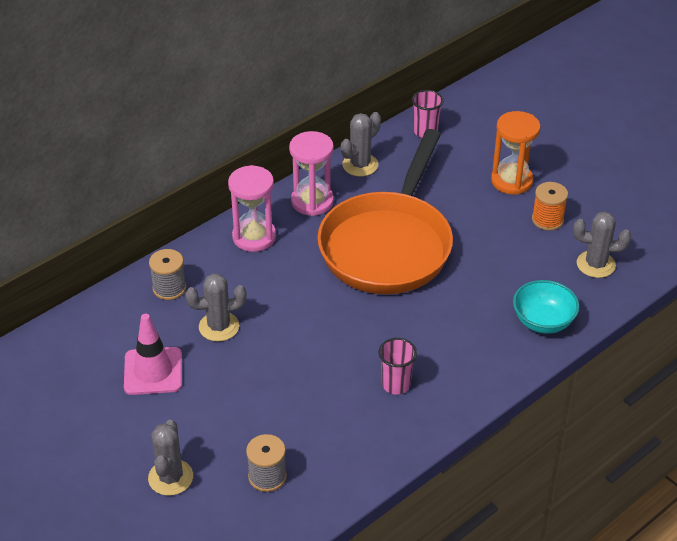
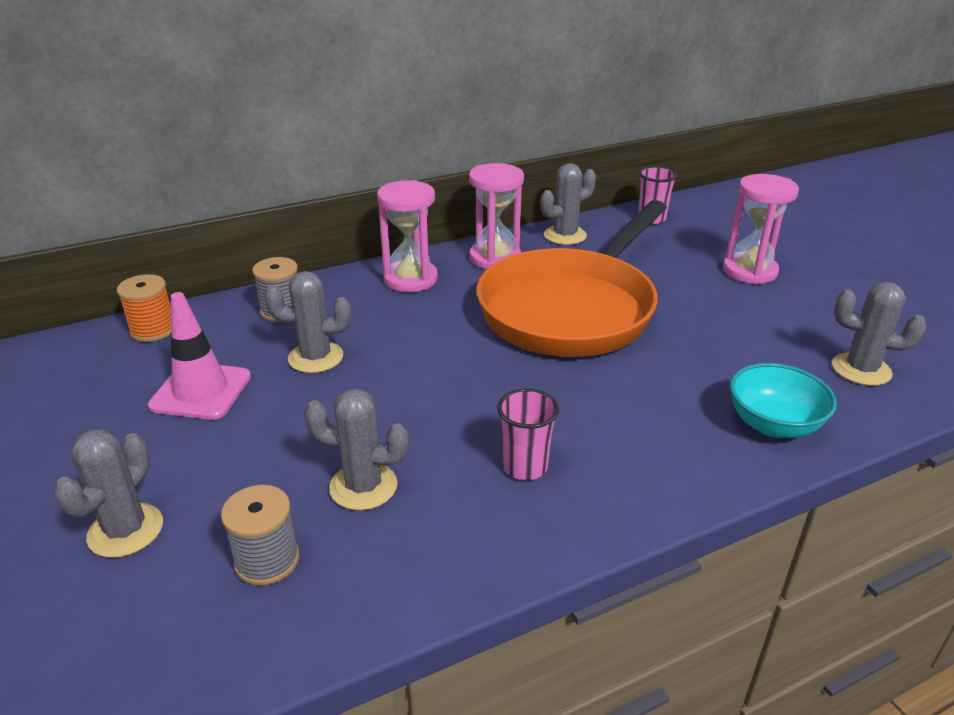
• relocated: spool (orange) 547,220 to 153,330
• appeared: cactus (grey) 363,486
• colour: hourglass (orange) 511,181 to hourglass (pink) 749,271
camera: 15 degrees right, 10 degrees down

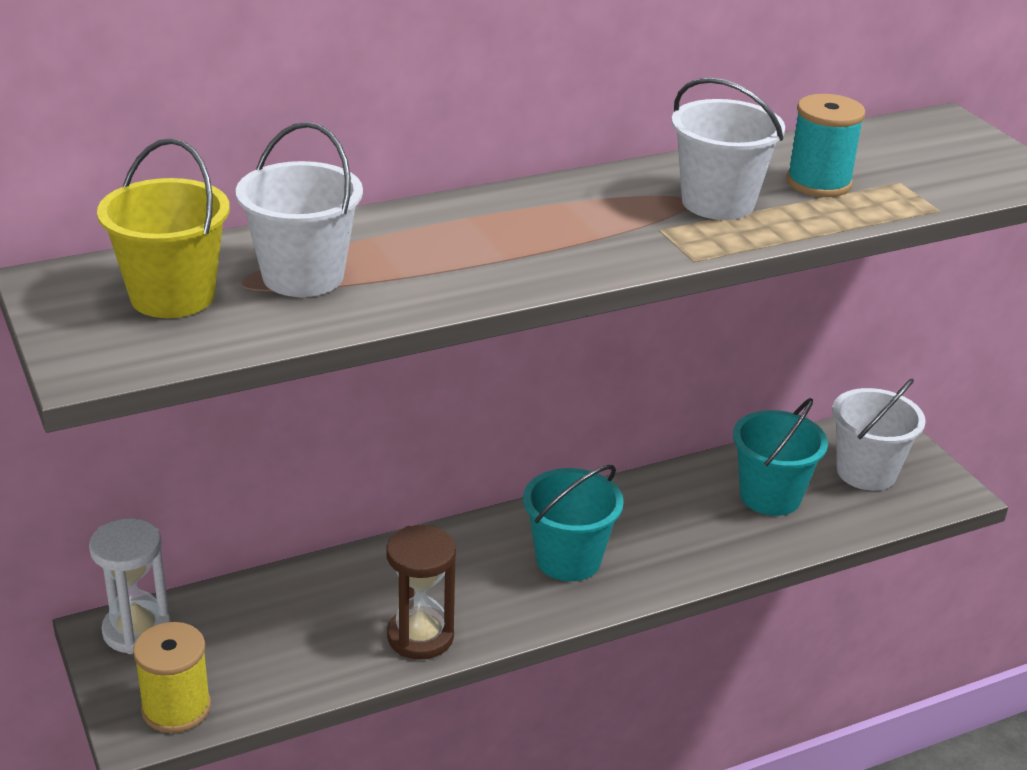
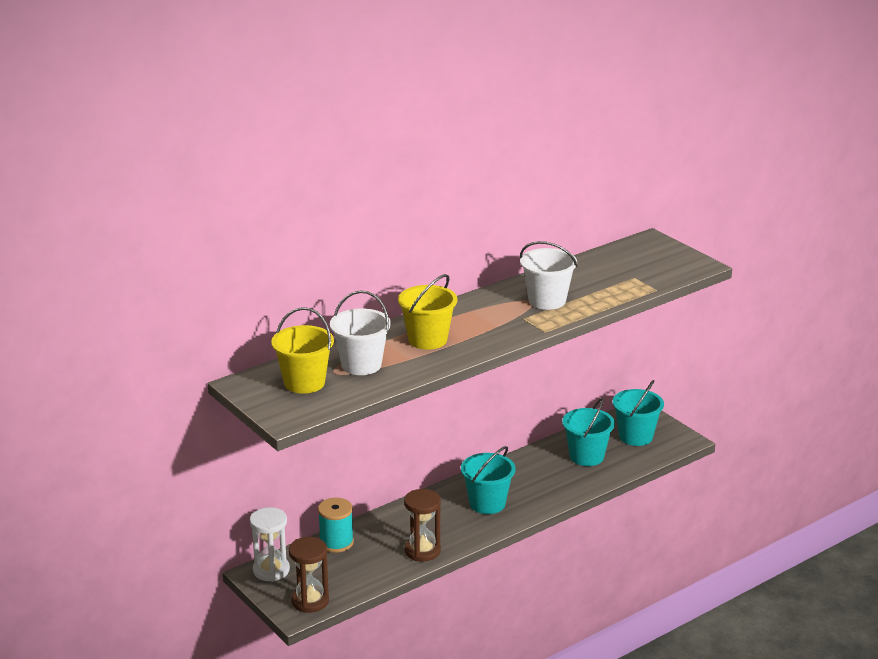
• exchanged: spool (yellow) 176,708 to hourglass (brown) 310,601
• relocated: spool (turquoise) 818,183 to 336,542
• appeared: bucket (yellow) 427,340
• colour: bucket (white) 866,472 to bucket (turquoise) 635,436
camera: 10 degrees left, 5 degrees down

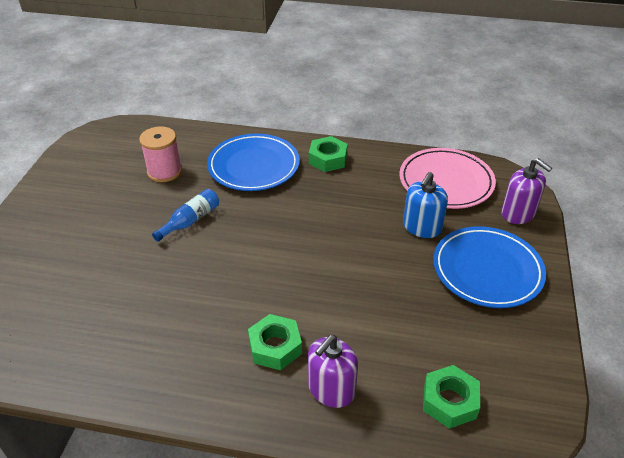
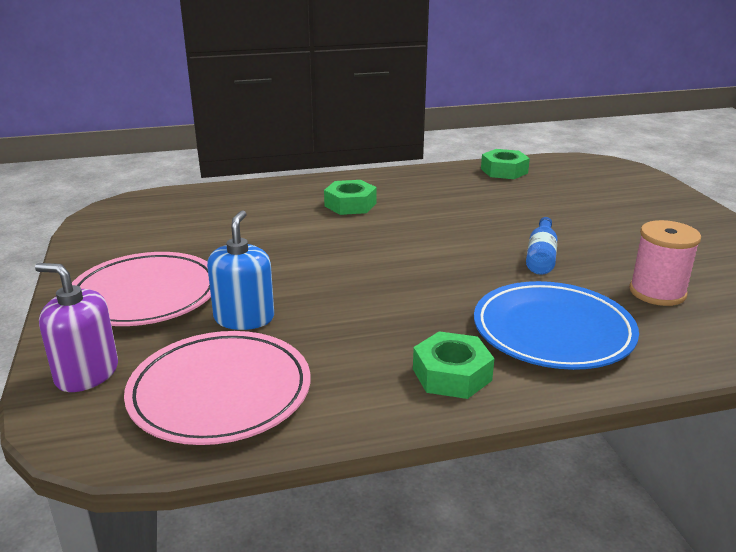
• colour: plate (blue) 487,270 to plate (pink) 145,295
• relocated: nut (green) 449,401 to 504,171
• missing: soap dispenser (purple) 331,389
camera: 155 degrees right, 15 degrees down

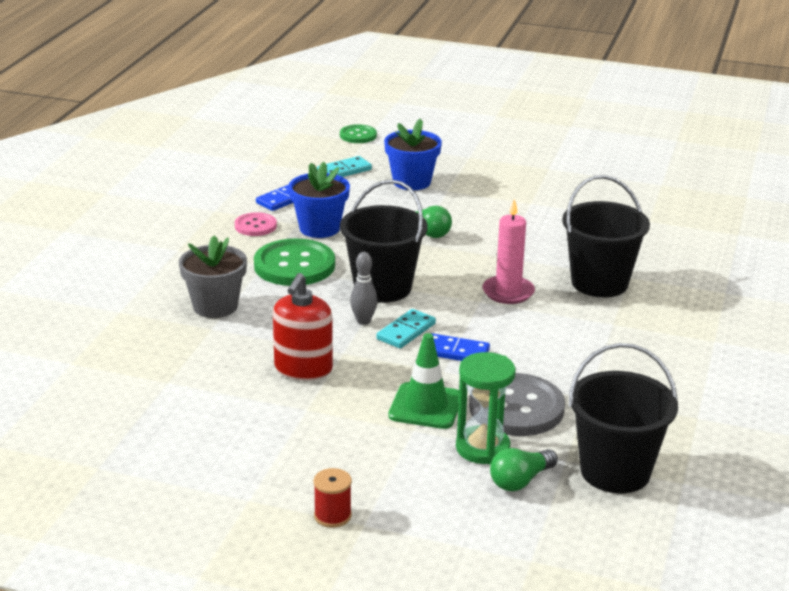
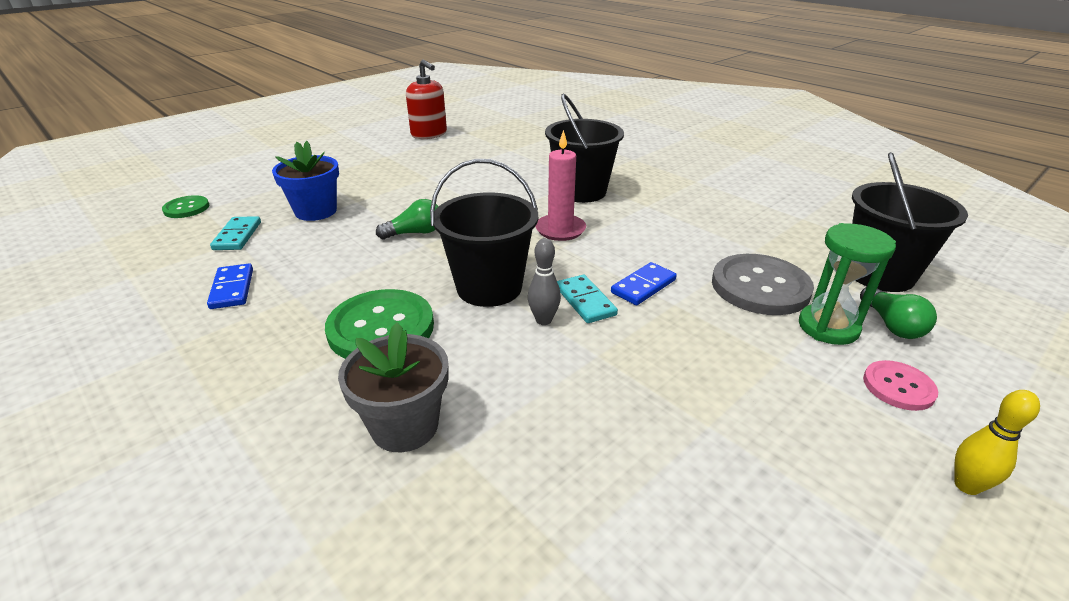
• relocated: soap dispenser (red) 303,369 to 429,134
• relocated: button (pink) 255,226 to 898,387
• exchanged: spool (red) 332,516 to bowling pin (yellow) 966,486
• missing: flower pot (blue) 319,228
• missing: traffic cone (green) 425,406
camera: 60 degrees left, 5 degrees up

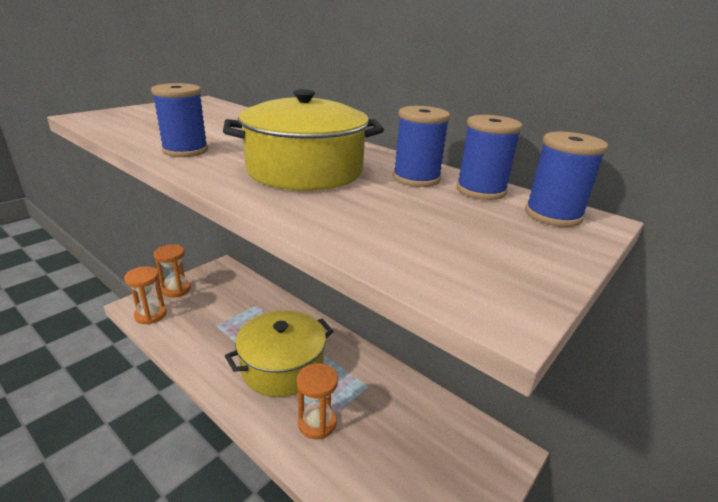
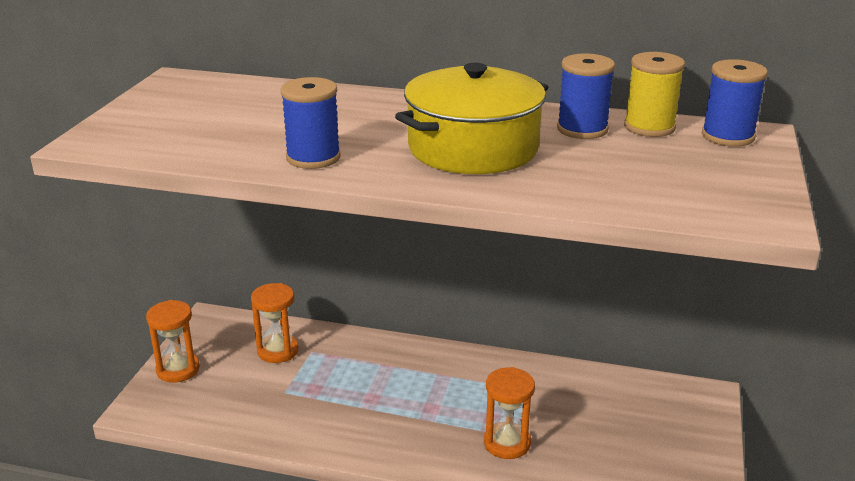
• relocated: hourglass (orange) 150,315 to 278,351
• colour: spool (blue) 481,190 to spool (yellow) 649,127
• missing: pot (yellow) 282,366
camera: 25 degrees left, 0 degrees up

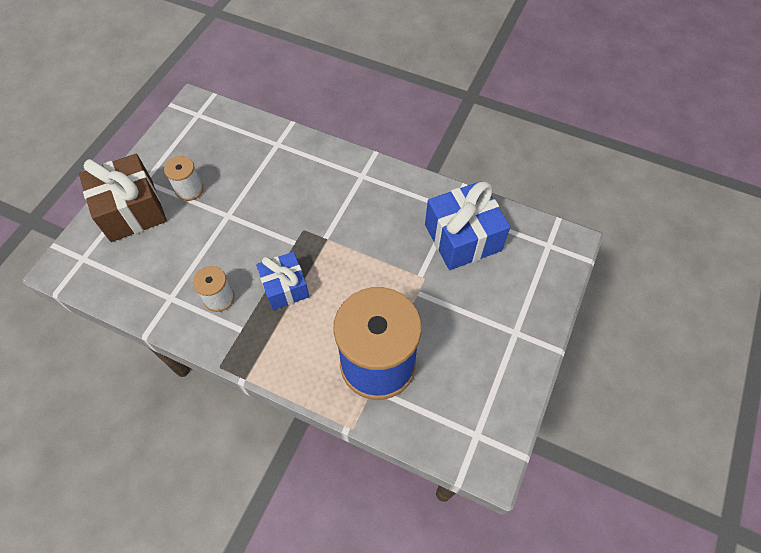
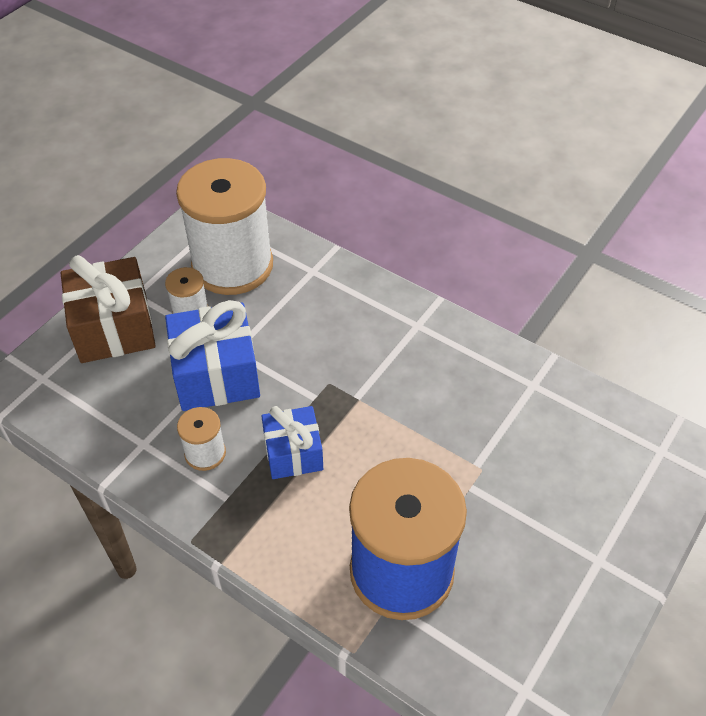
• relocated: gift (blue) 462,237 to 216,374
• appeared: spool (white) 232,265
camera: 10 degrees right, 10 degrees down

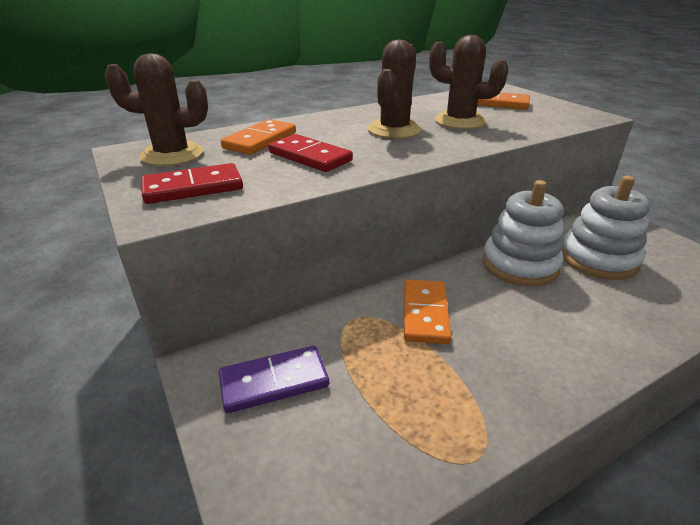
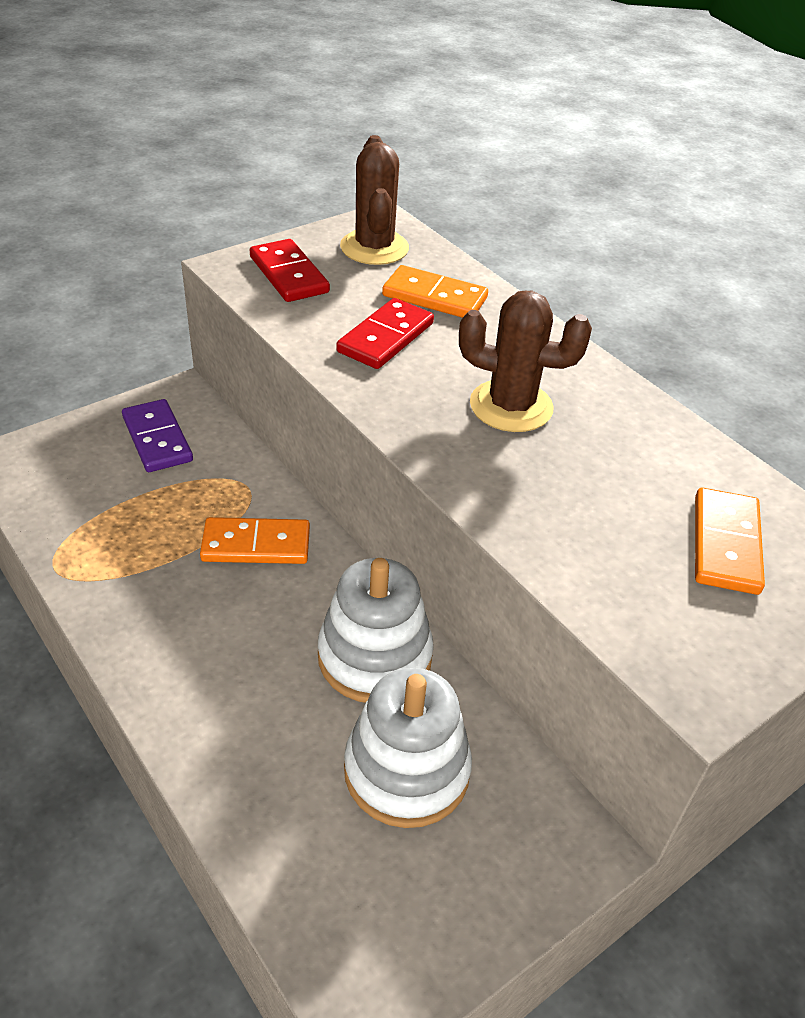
• missing: cactus (brown) 460,121
camera: 80 degrees right, 10 degrees up

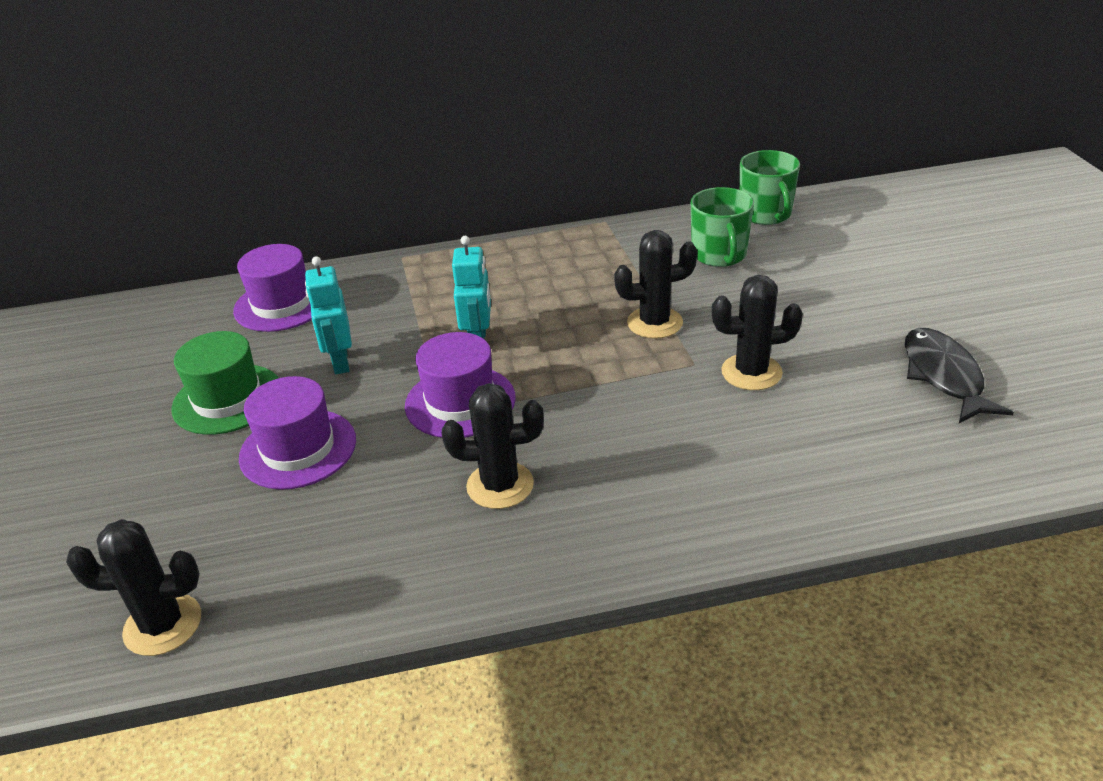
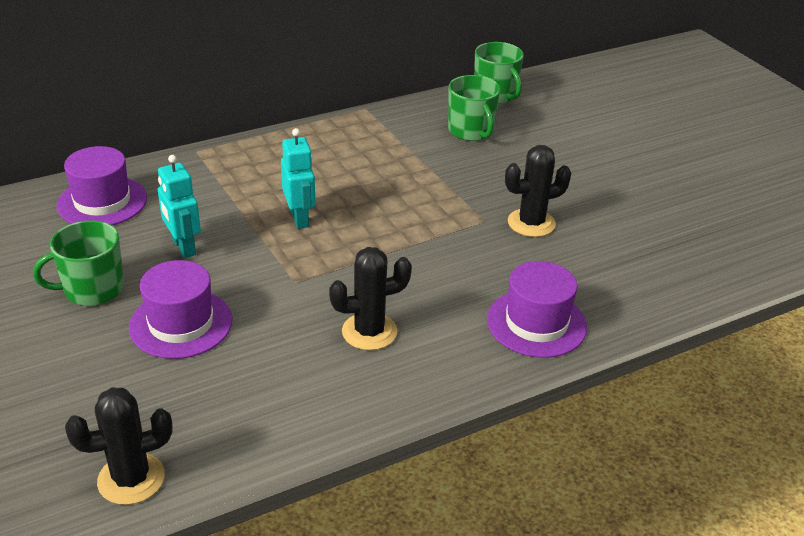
• exchanged: hat (green) 227,399 to mug (green) 92,289
• relocated: hat (purple) 460,402 to 536,323
• missing: cactus (black) 654,323
• missing: fish (black) 944,376
camera: 20 degrees left, 0 degrees up

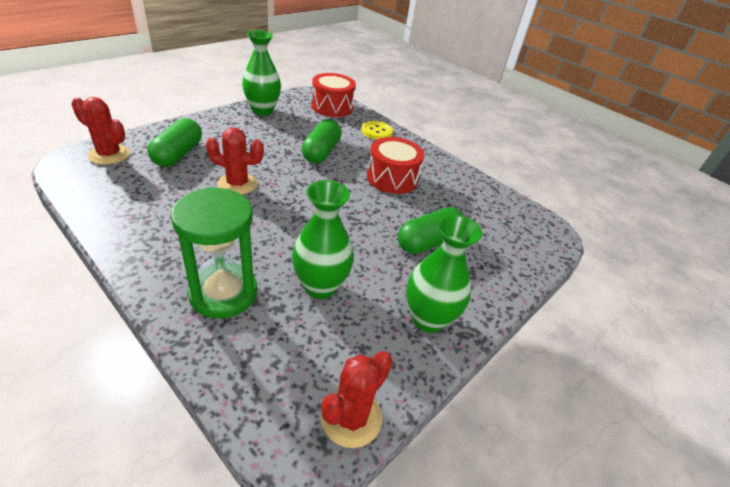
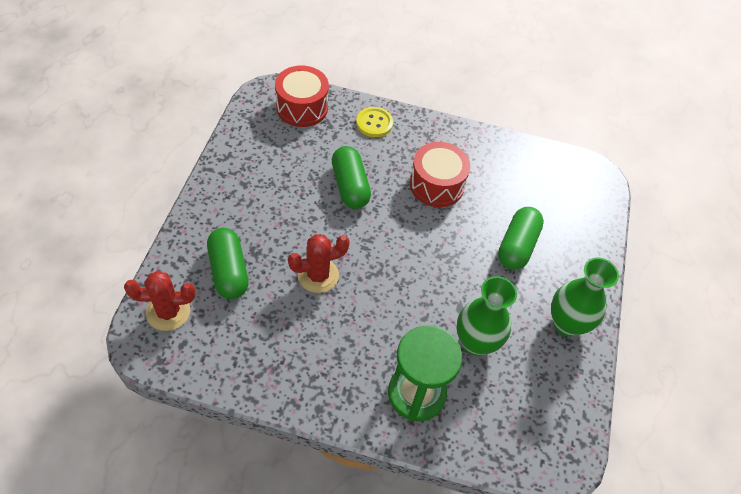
• missing: vase (green) 262,111
• missing: cactus (red) 351,418
camera: 30 degrees left, 15 degrees up

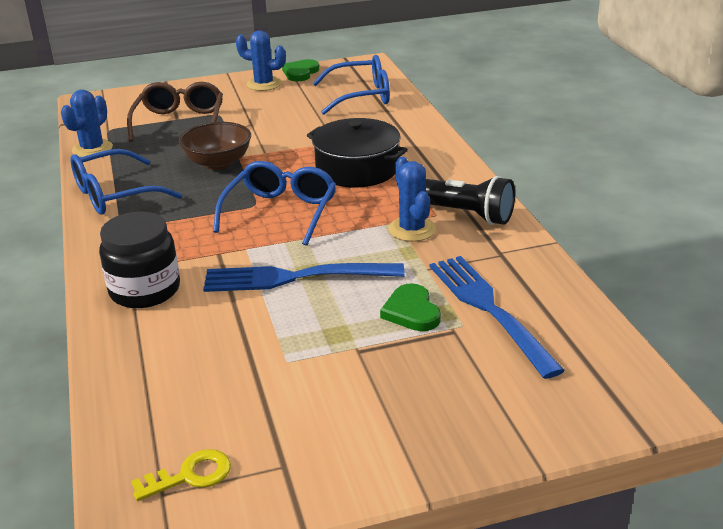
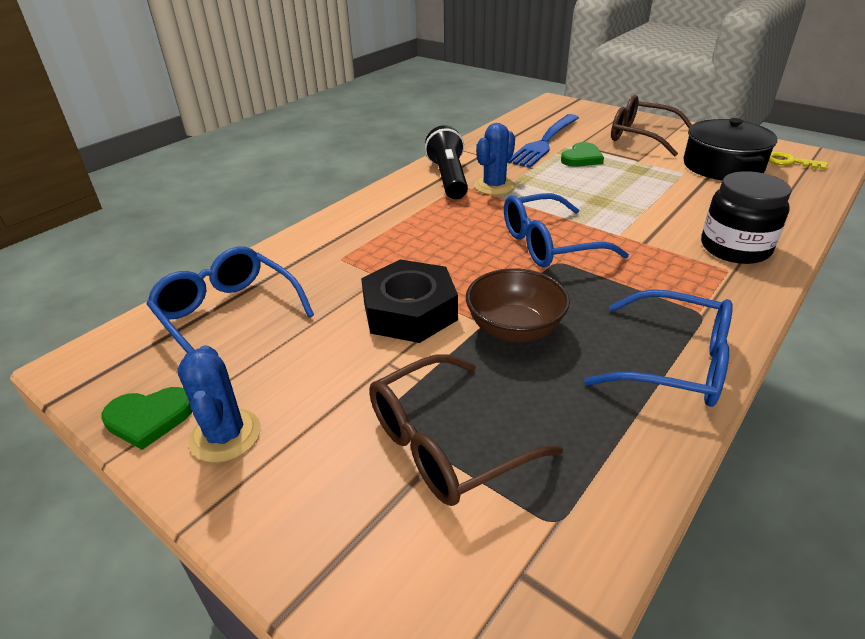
• appeared: nut (black) 410,311
• appeared: glasses (brown) 641,136
• relocated: pot (black) 357,169 to 722,166
• missing: cactus (blue) 92,149
• missing: fork (blue) 295,277
camera: 125 degrees left, 5 degrees up

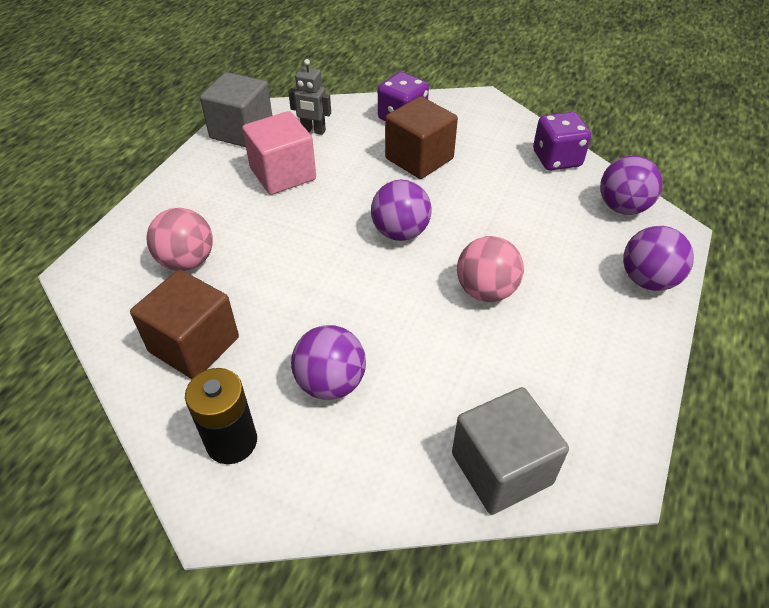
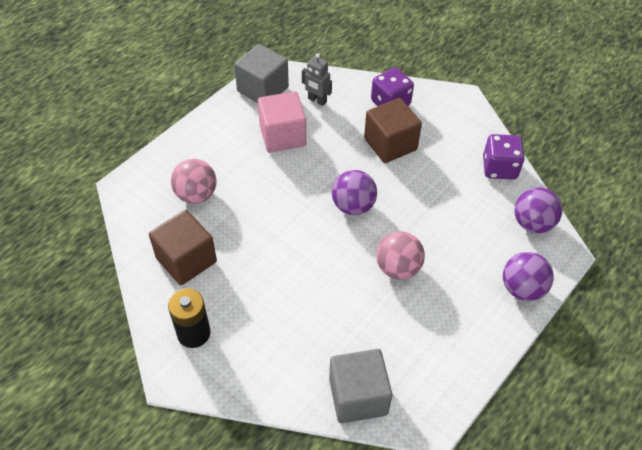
• missing: ball (purple) 331,383
camera: 15 degrees right, 5 degrees up

